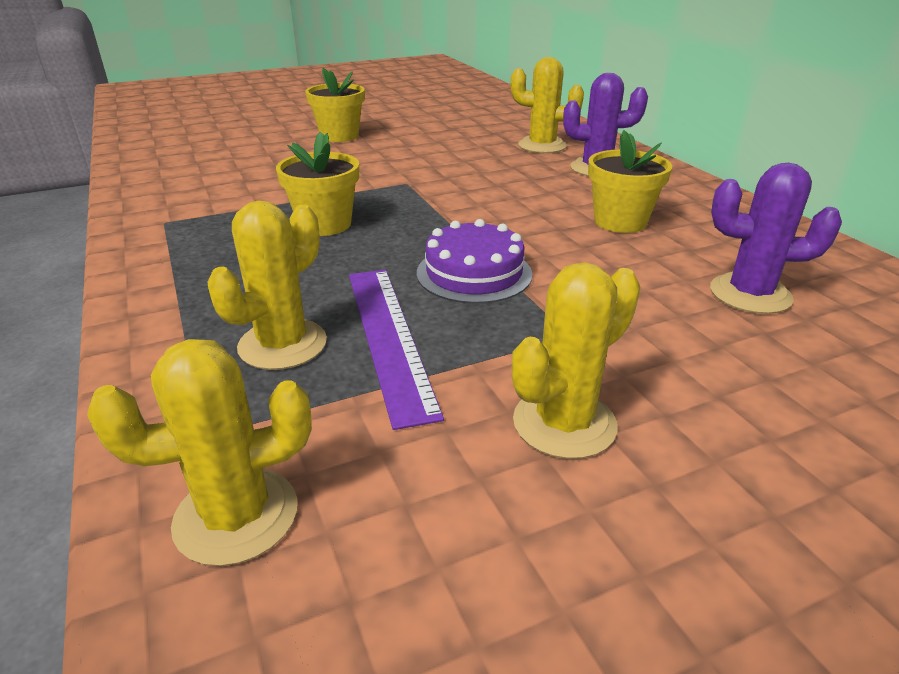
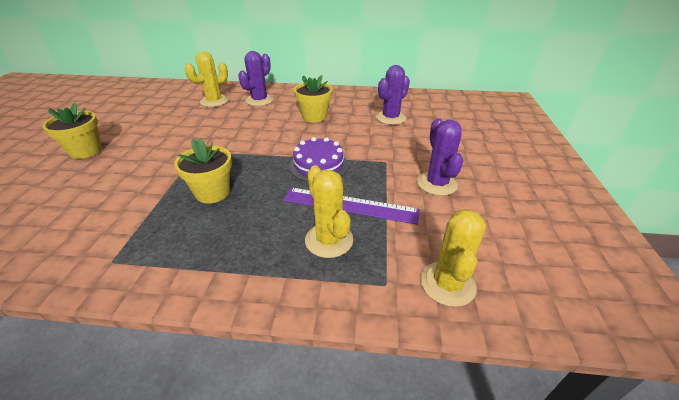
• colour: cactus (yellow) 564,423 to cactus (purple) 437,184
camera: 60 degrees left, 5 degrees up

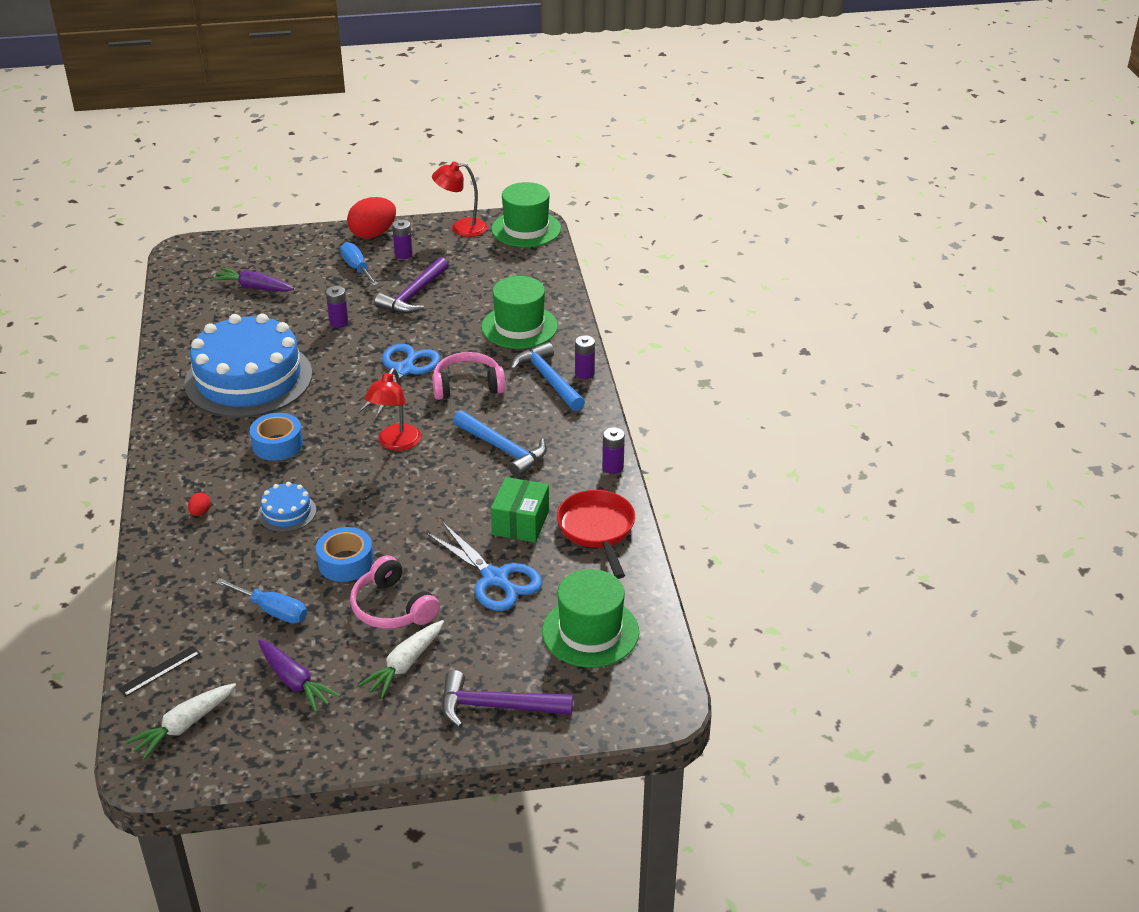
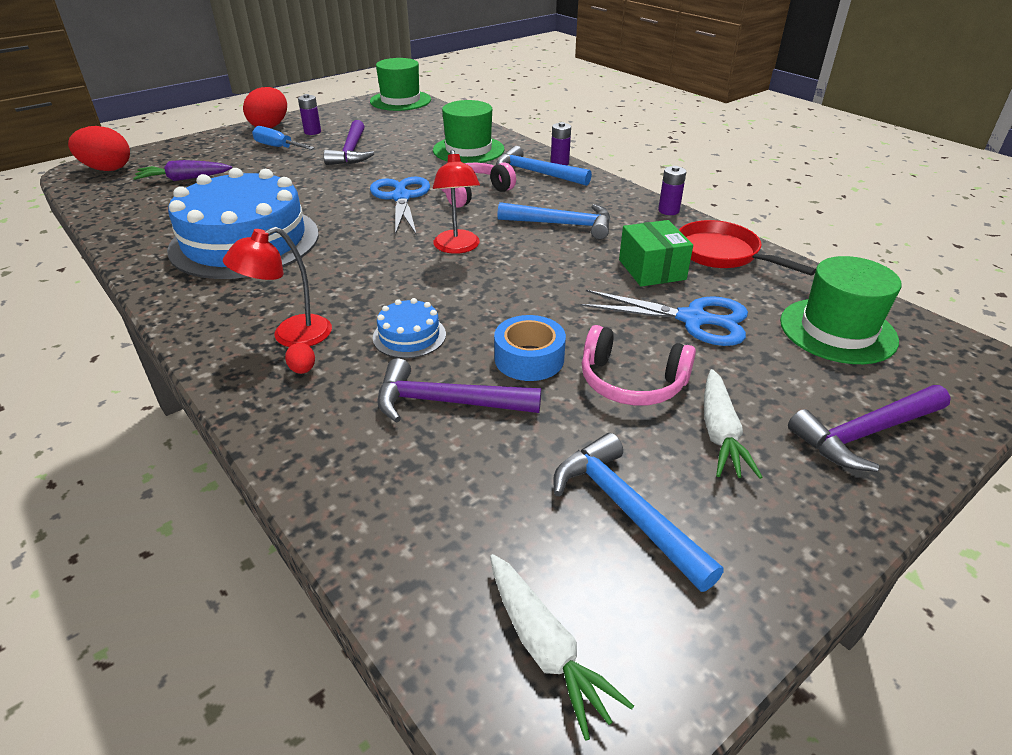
• appeared: egg (red) 107,169
• relocated: lamp (red) 461,228 to 291,336
• appeared: hammer (purple) 446,402
• spun: carrot (white) 183,726 = 546,649 45 degrees counterclockwise
• exchanged: carrot (purple) 295,682 to hammer (blue) 625,509
• missing: ruler (black) 159,671
• missing: screwdriver (blue) 272,611
• missing: tape (blue) 277,444
• missing: battery (purple) 339,322
camera: 30 degrees left, 0 degrees up

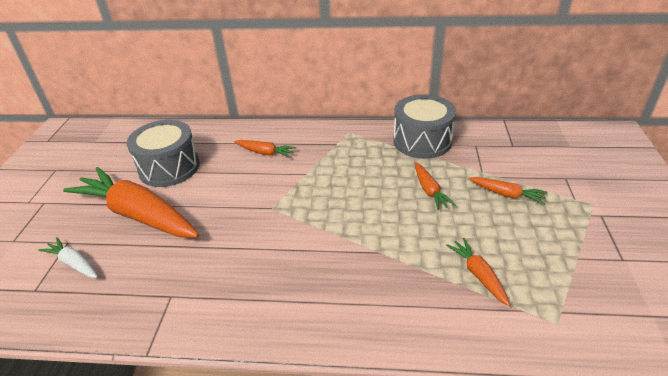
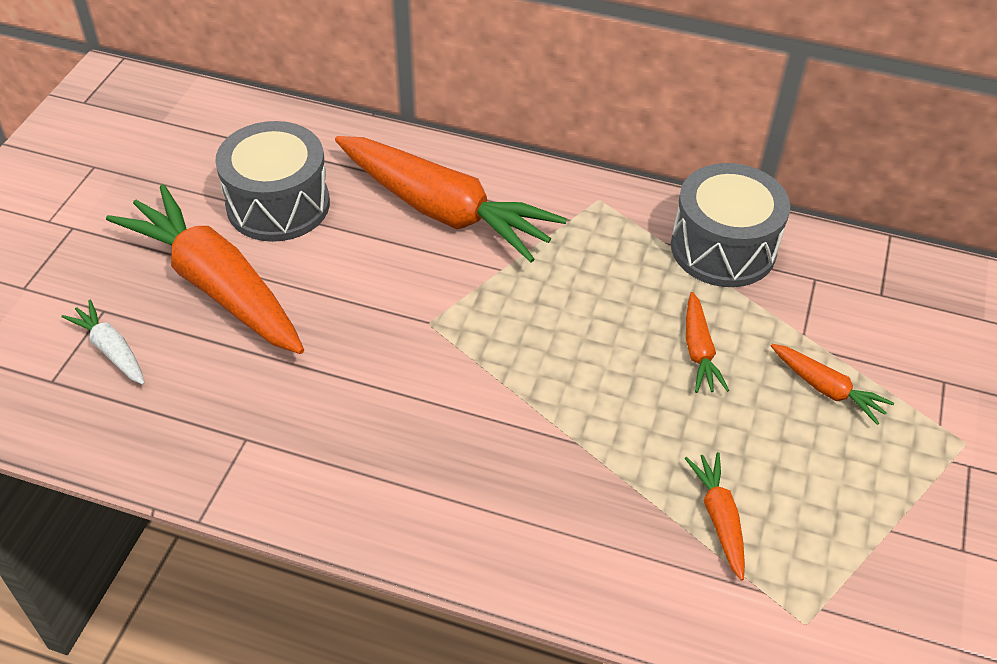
• size: carrot (orange) 265,153 = 443,210 x2.24
camera: 10 degrees right, 10 degrees up

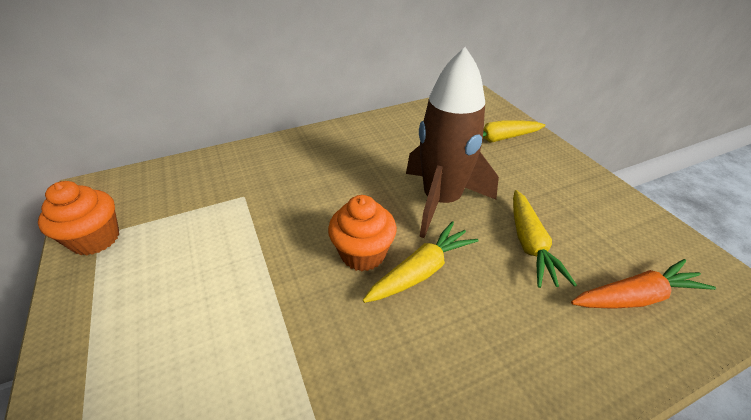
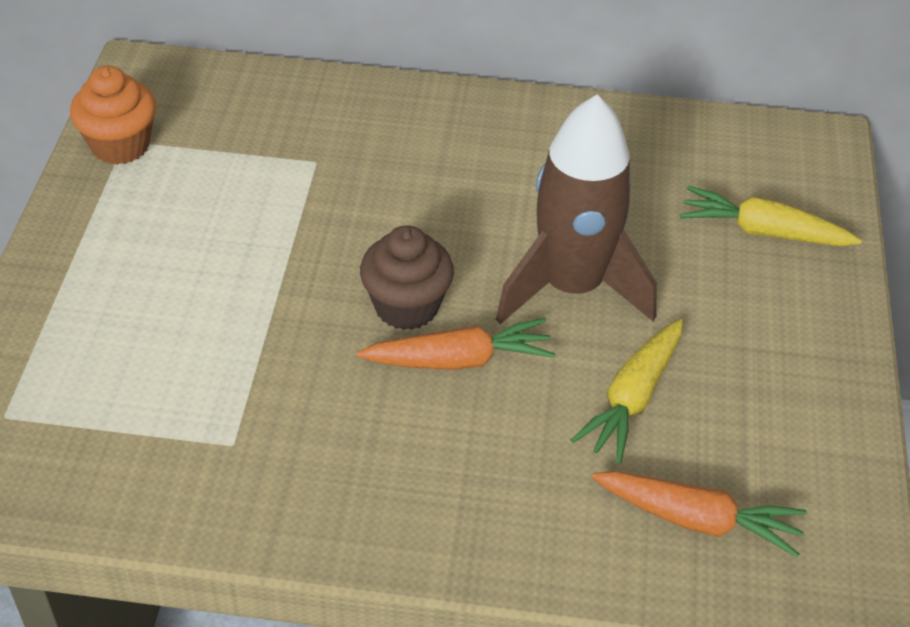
• colour: carrot (yellow) 421,271 to carrot (orange) 458,360
• colour: cupcake (orange) 363,254 to cupcake (brown) 406,306
camera: 30 degrees right, 5 degrees up

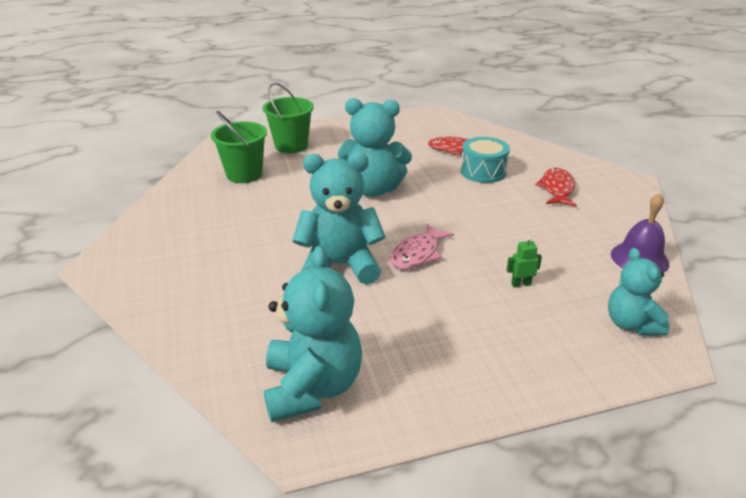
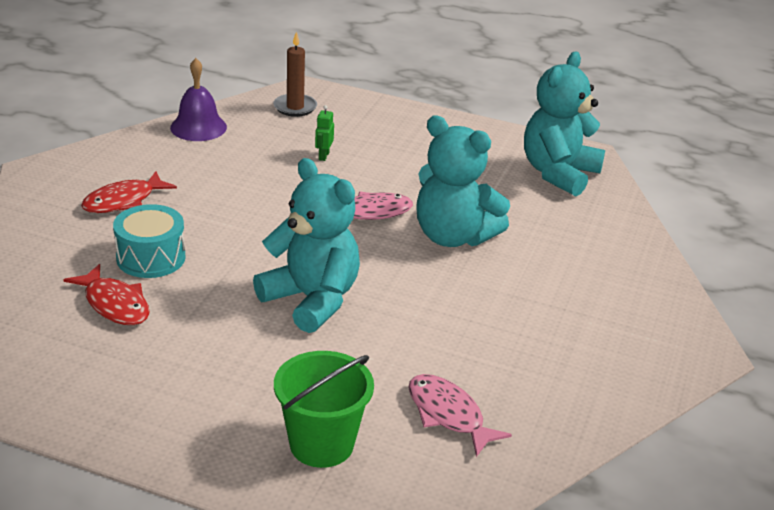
• exchanged: teddy bear (turquoise) 631,324 to candle (brown) 295,107
• spun: robot (green) 521,284 = 323,156 75 degrees clockwise
• exchanged: bucket (green) 244,174 to fish (pink) 448,415
camera: 145 degrees left, 0 degrees up

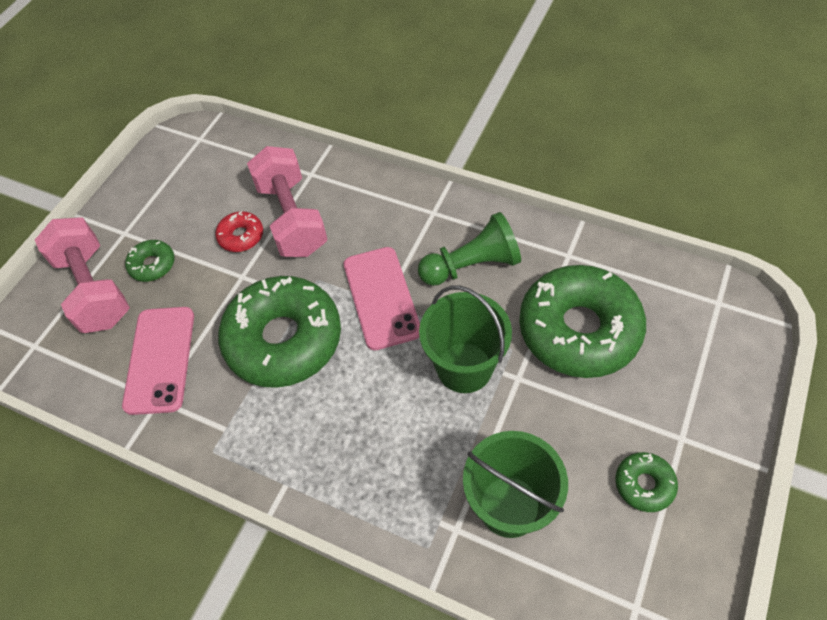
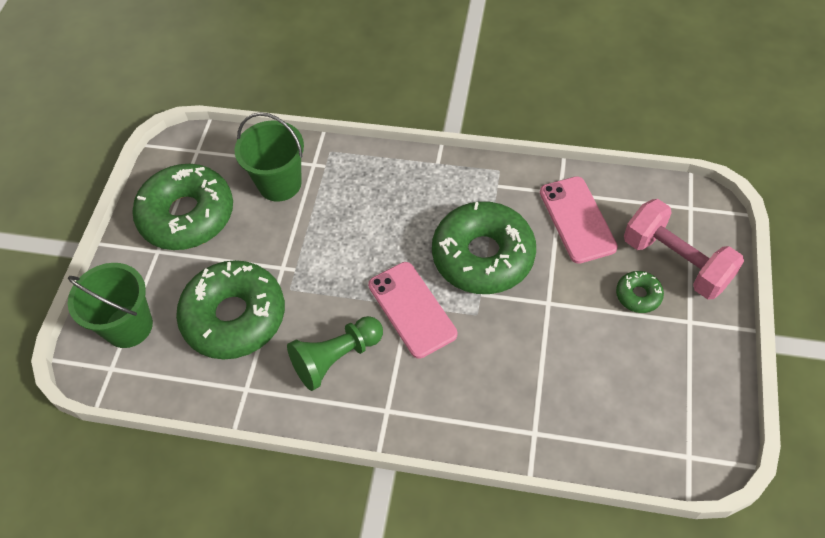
• relocated: bucket (green) 464,367 to 129,326
• size: donut (green) 644,484 = 187,215 x2.31
• missing: donut (red) 241,236
• missing: dumbbell (pink) 292,218
camera: 165 degrees right, 0 degrees up

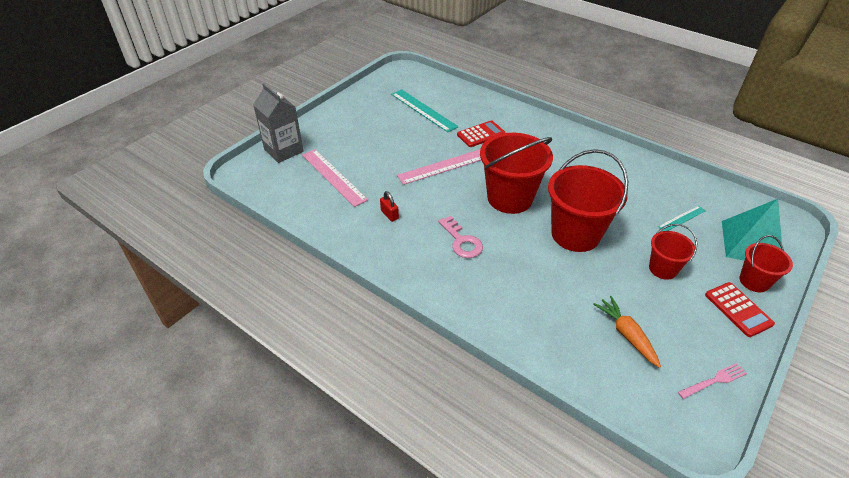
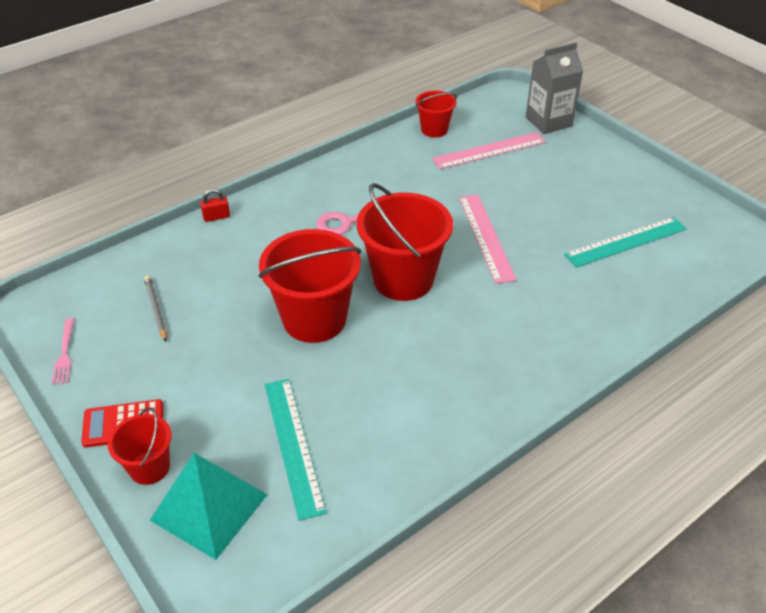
• exchanged: carrot (orange) 626,334 to pencil (grey) 156,309
• relocated: padlock (red) 389,214 to 216,217
• size: ruler (turquoise) 681,219 = 293,445 x1.84
• relocated: bucket (red) 663,269 to 434,129
• missing: calculator (red) 481,134
camera: 105 degrees right, 0 degrees up

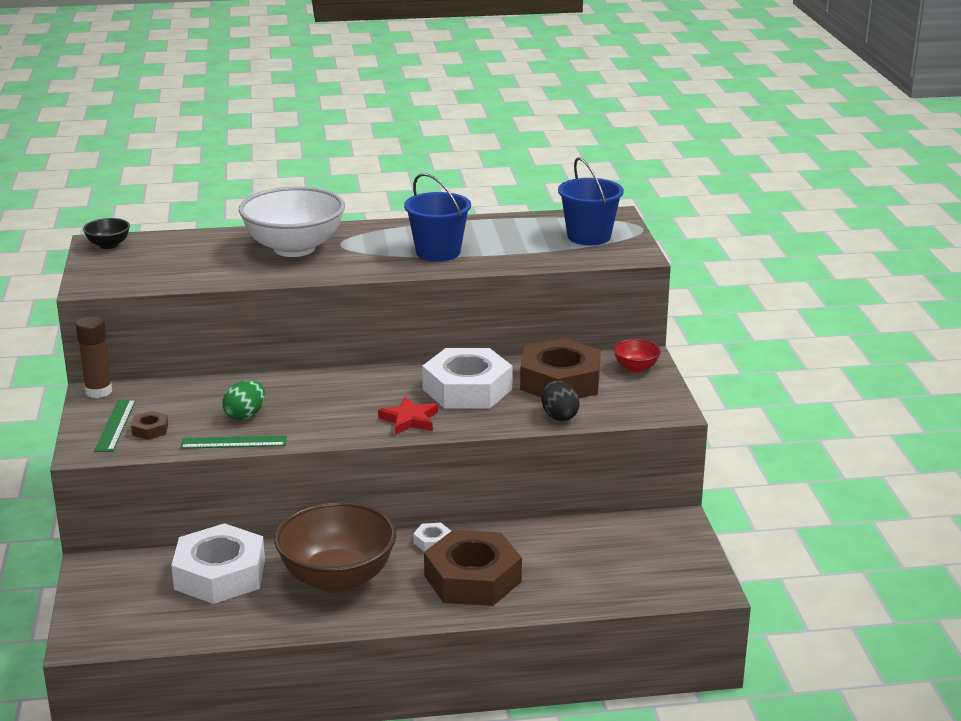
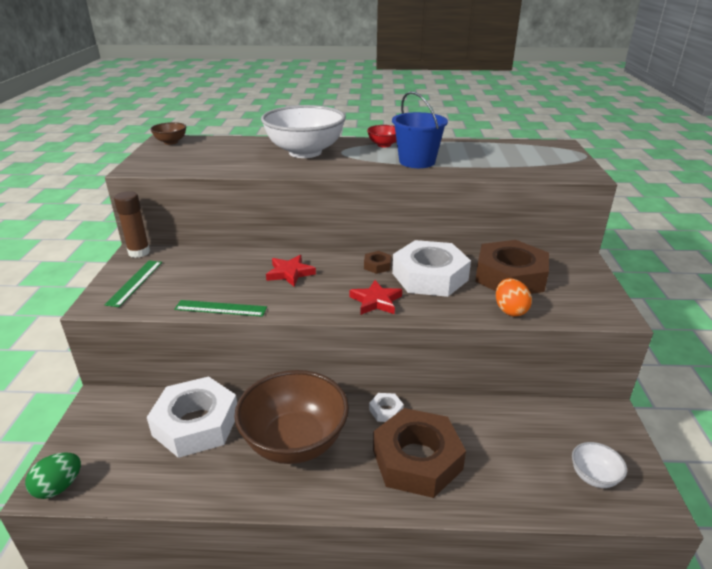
• relocated: egg (green) 245,415 to 59,487
• colour: bowl (black) 108,245 to bowl (brown) 171,142
• appeared: star (red) 290,273
• relocated: nut (brown) 150,430 to 377,265
• relocated: bowl (red) 636,368 to 384,145
• colour: egg (black) 559,416 to egg (orange) 510,310
• appeared: bowl (white) 594,477
• missing: bucket (blue) 589,236
camera: 10 degrees right, 5 degrees up

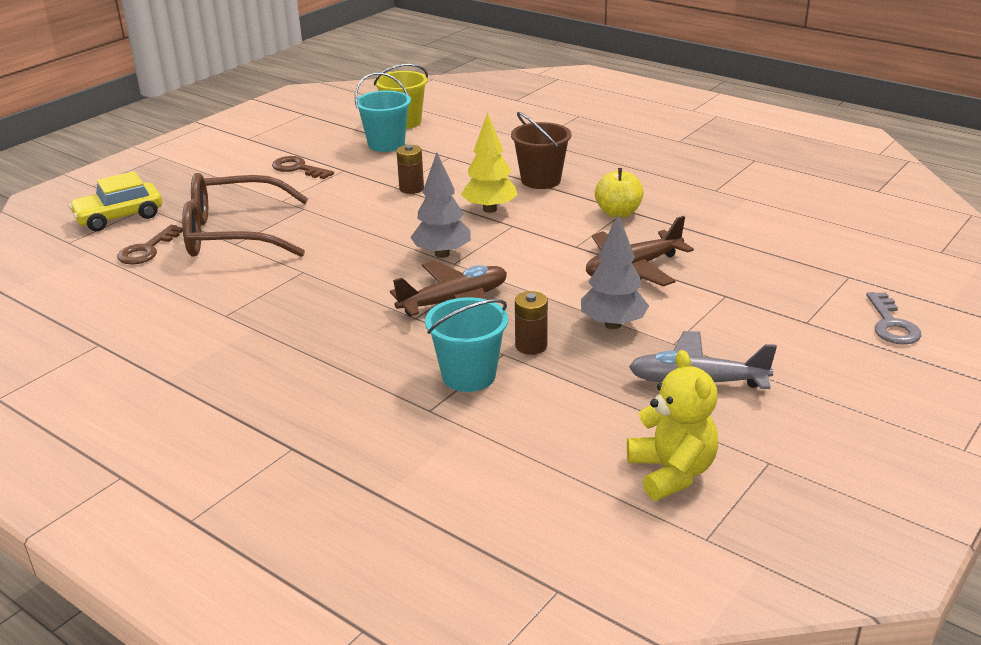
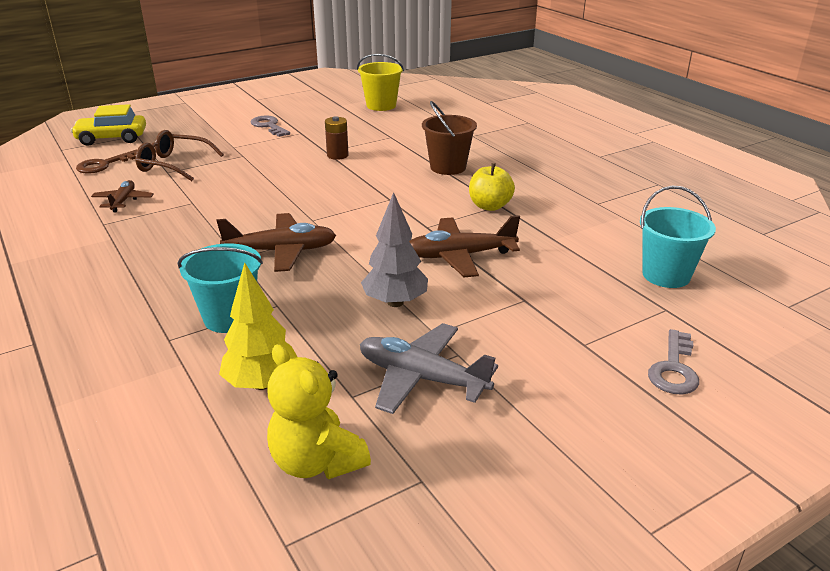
• appeared: plane (brown) 123,201
• size: glasses (brown) 233,234 = 173,165 x0.65
• relocated: tree (yellow) 489,209 to 262,383
• colour: key (brown) 298,168 to key (grey) 269,126
• spun: teddy bear (yellow) 671,472 = 317,462 135 degrees clockwise
• relocated: bucket (turquoise) 386,144 to 666,275
• missing: tree (grey) 442,254
• missing: battery (brown) 531,346
camera: 20 degrees right, 0 degrees up

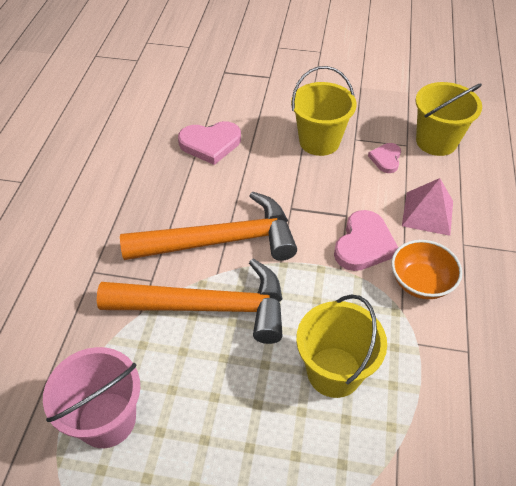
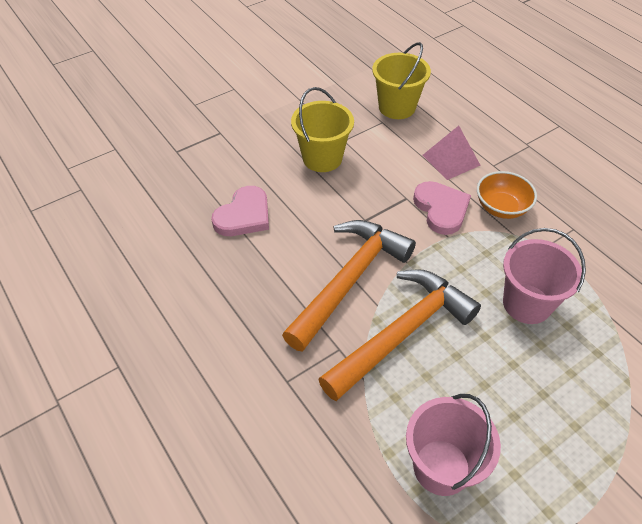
• colour: bucket (yellow) 334,372 to bucket (pink) 526,304
• missing: heart (pink) 386,159
camera: 45 degrees left, 0 degrees up

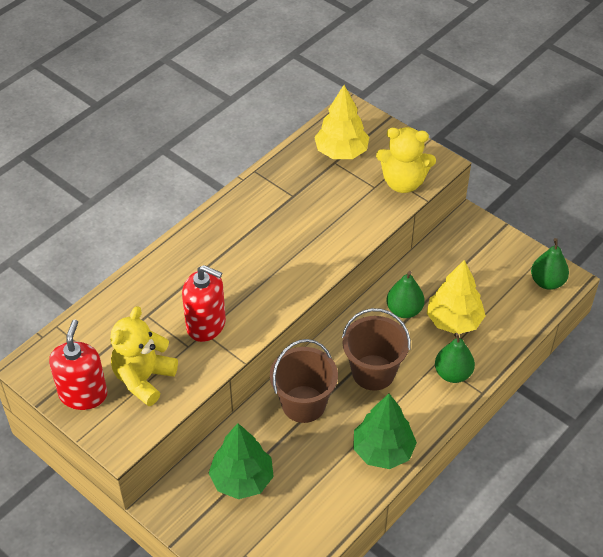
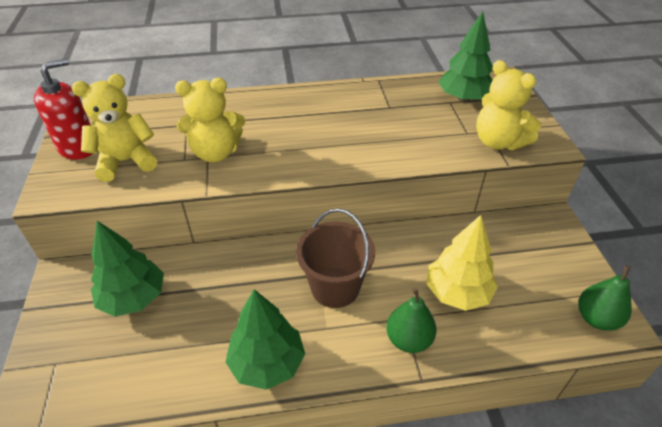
• exchanged: soap dispenser (red) 206,325 to teddy bear (yellow) 216,153
• colour: tree (yellow) 341,152 to tree (green) 463,98
• missing: bucket (brown) 303,404
• missing: pear (green) 404,310
camera: 40 degrees right, 5 degrees down

